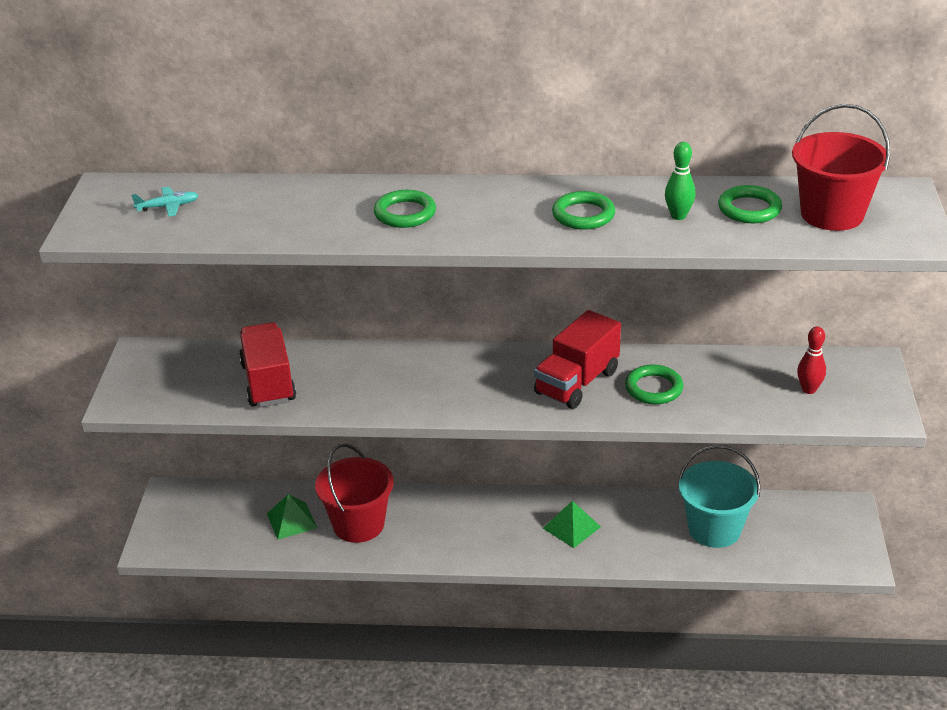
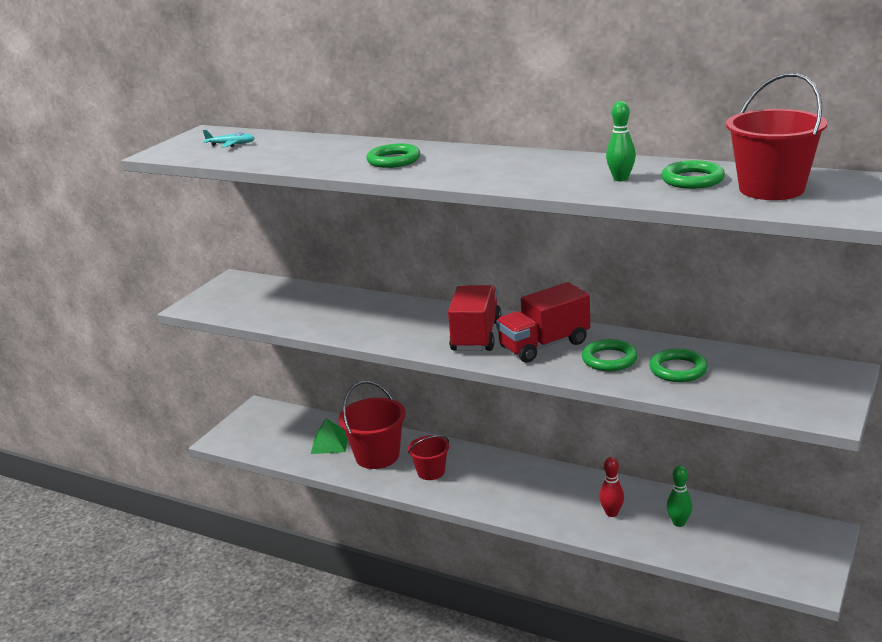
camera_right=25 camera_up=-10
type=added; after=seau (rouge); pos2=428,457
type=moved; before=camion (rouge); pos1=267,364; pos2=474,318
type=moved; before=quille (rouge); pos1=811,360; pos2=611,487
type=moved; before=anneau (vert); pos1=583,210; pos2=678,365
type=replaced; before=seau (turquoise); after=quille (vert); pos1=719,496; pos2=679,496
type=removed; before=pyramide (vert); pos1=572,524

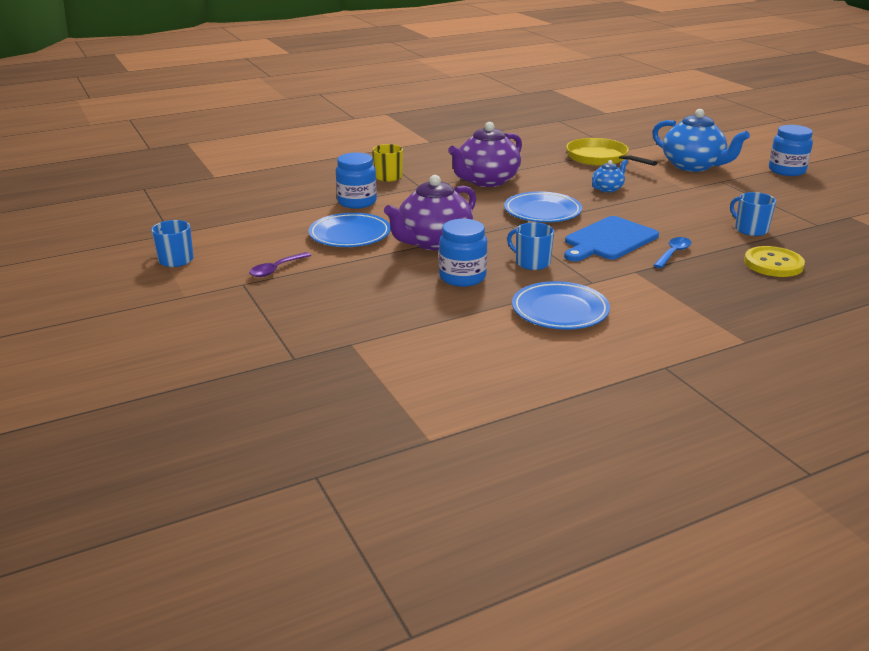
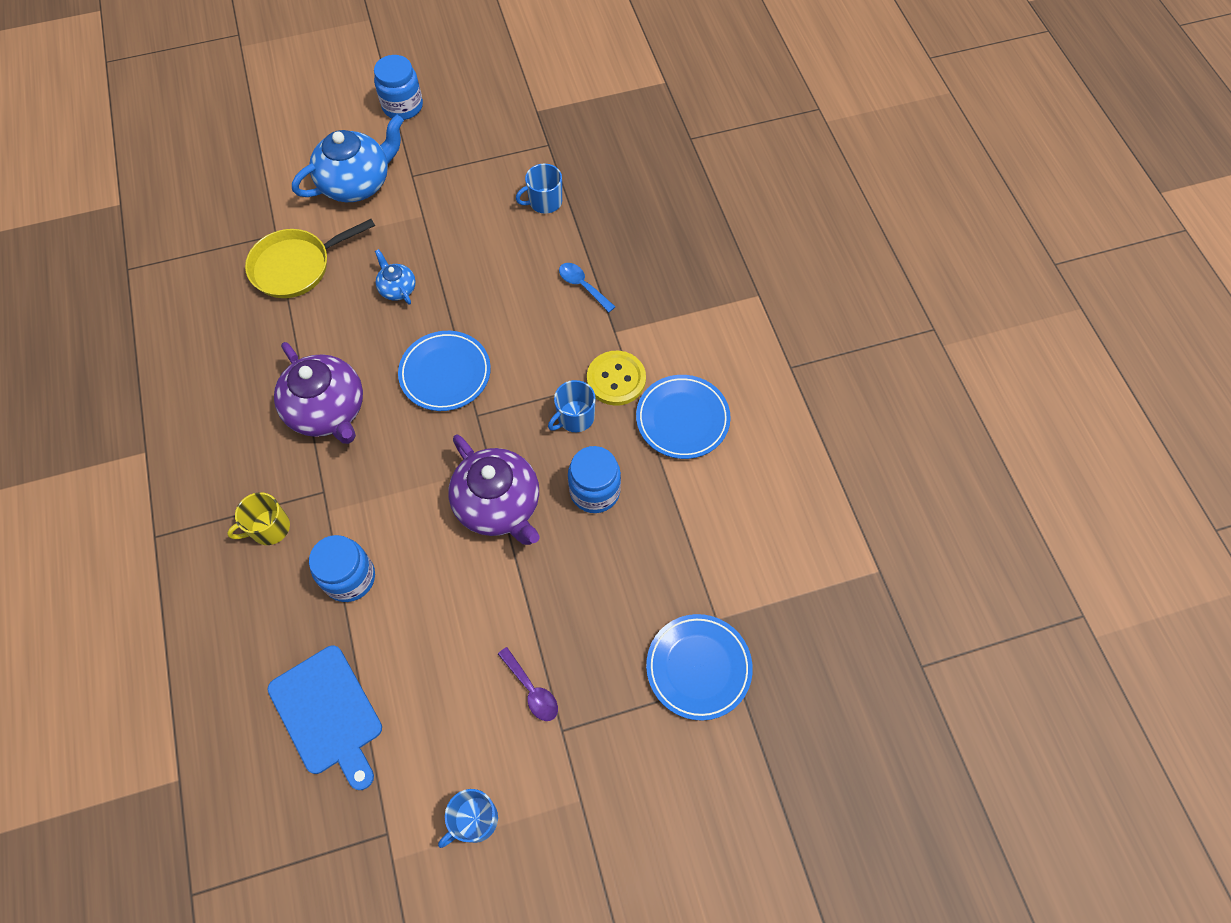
camera_right=-80 camera_up=35
type=moved; before=planche à découper (bleu); pos1=611,238; pos2=324,717
type=moved; before=bouton (jaune); pos1=774,261; pos2=616,378
type=moved; before=assiette (bleu); pos1=350,230; pos2=699,667

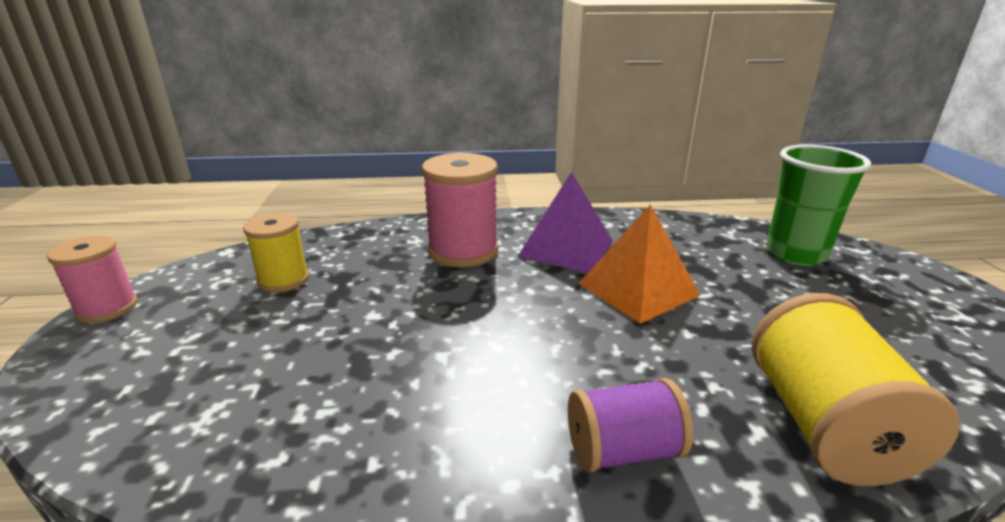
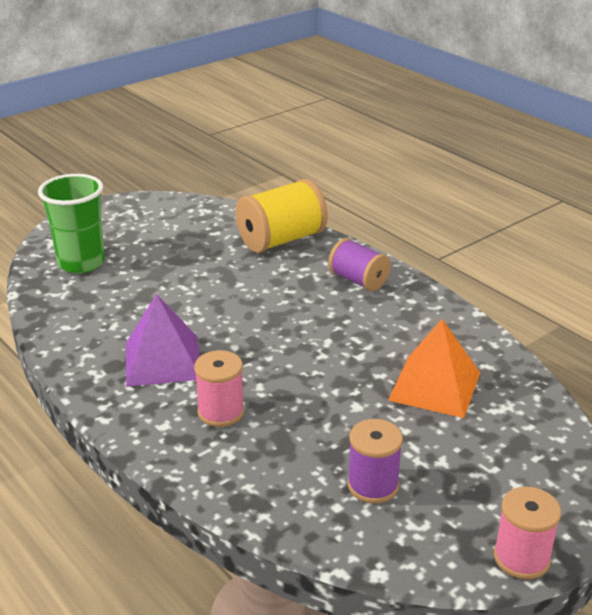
camera_right=-125 camera_up=5
type=resized; before=bobine (rose); pos1=460,210; pos2=219,388; scale=0.63
type=recoloured; before=bobine (jaune); after=bobine (violet); pos1=276,253; pos2=375,461
type=moved; before=pyramide (orange); pos1=639,264; pos2=434,368

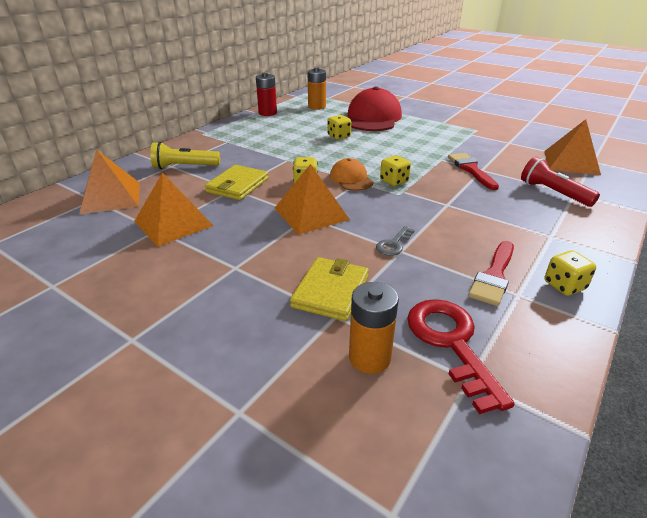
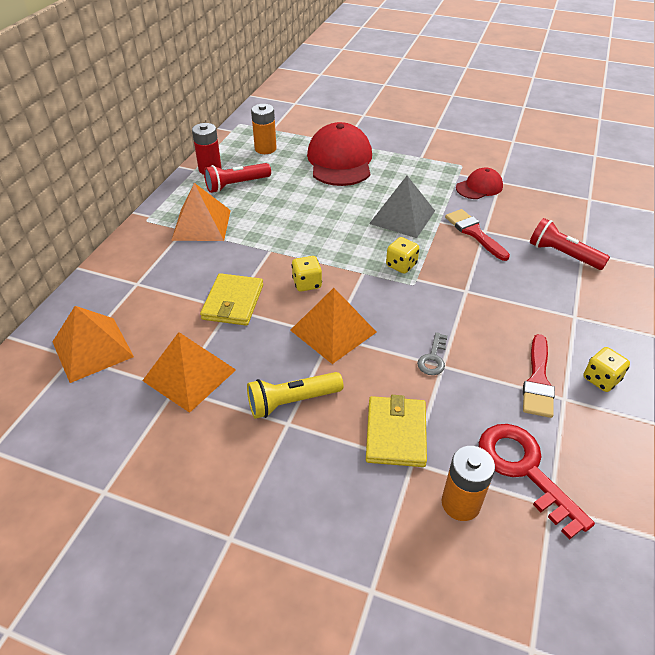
camera_right=-15 camera_up=10
type=moved; before=pyramide (orange); pos1=572,147; pos2=201,212
type=added; after=lampe de poche (rouge); pos2=237,178
type=moved; before=lampe de poche (jaune); pos1=185,155; pos2=295,395
type=added; after=pyramide (gris); pos2=402,207
type=added; after=casquette (rouge); pos2=479,183
type=removed; before=dé (jaune); pos1=339,127
type=removed; before=casquette (orange); pos1=351,174

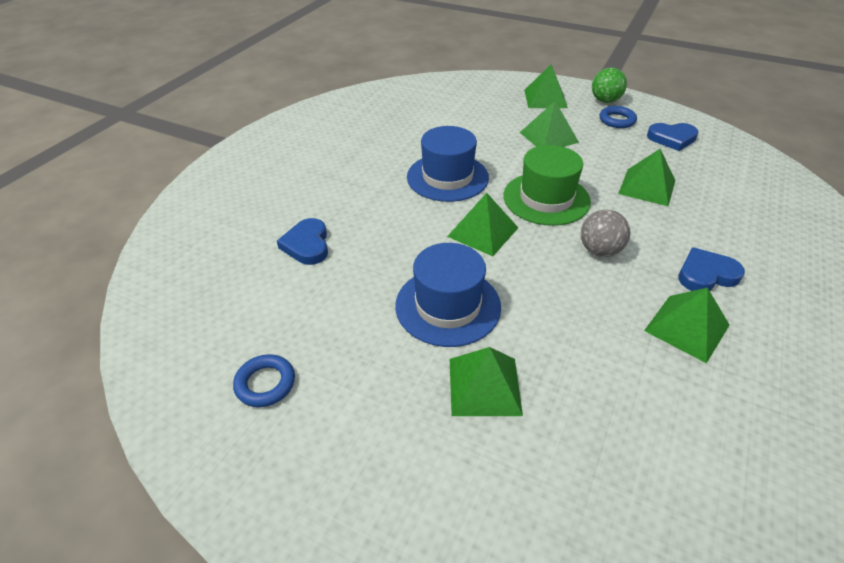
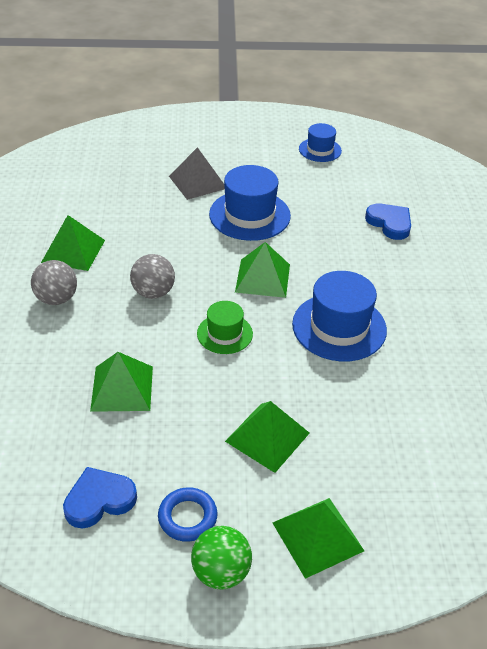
camera_right=150 camera_up=0
type=replaced; before=cœur (bleu); after=balle (gris); pos1=711,269; pos2=54,282
type=recoloured; before=pyramide (vert); after=pyramide (gris); pos1=486,381; pos2=197,173
type=resized; before=chapeau (vert); pos1=547,185; pos2=225,327; scale=0.59
type=replaced; before=anneau (bleu); after=chapeau (bleu); pos1=264,380; pos2=320,142

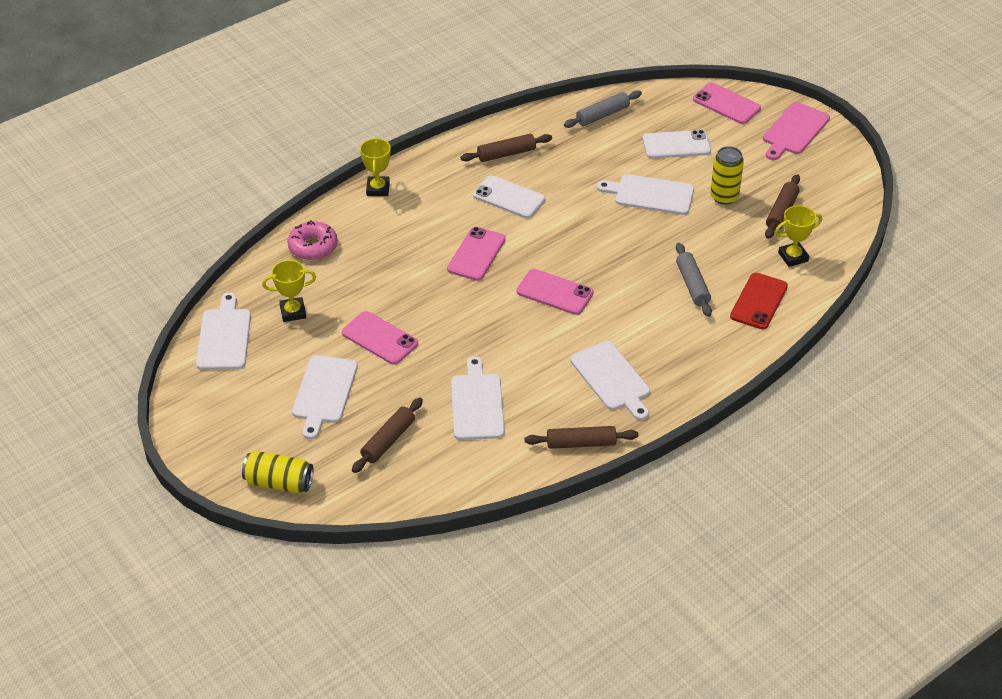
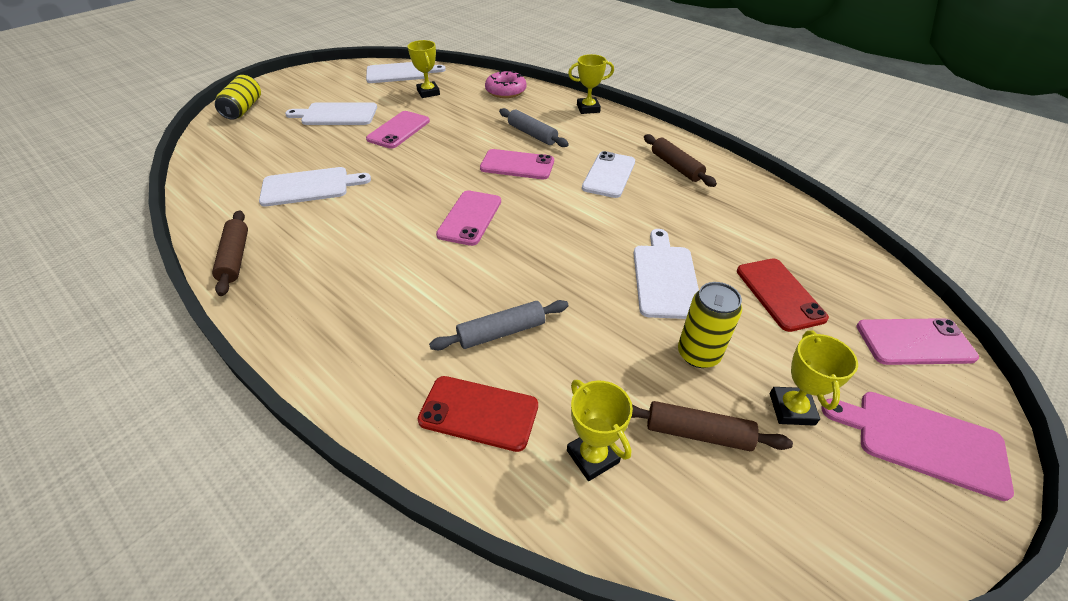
camera_right=80 camera_up=0
type=moved; before=rouleau à pâtisserie (gris); pos1=603,109; pos2=534,127
type=recoloured; before=téléphone (blanc); after=téléphone (rouge); pos1=677,144; pos2=783,295
type=added; after=trophée (jaune); pos2=814,378
type=turned; before=téléphone (rose); pos1=727,103; pos2=917,341; turn=60
type=removed; before=rouleau à pâtisserie (marron); pos1=387,435
type=removed; before=planche à découper (blanc); pos1=610,380

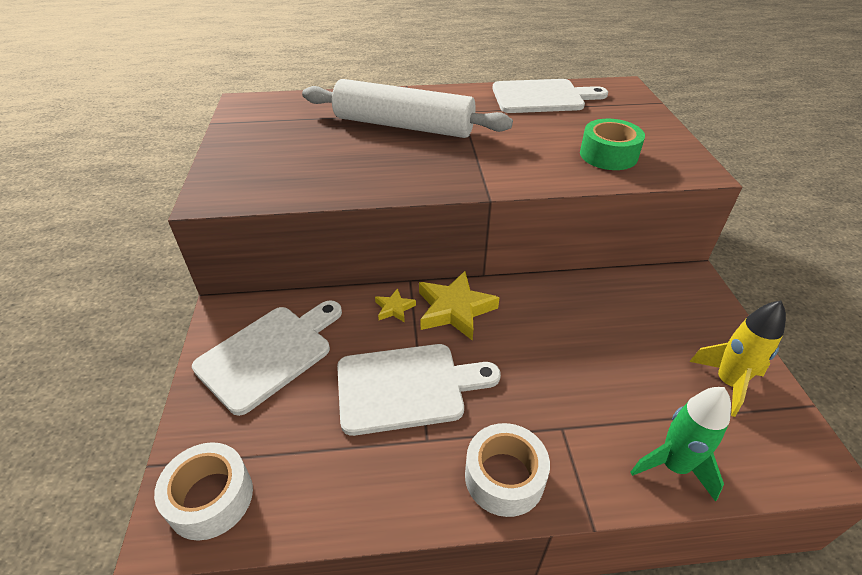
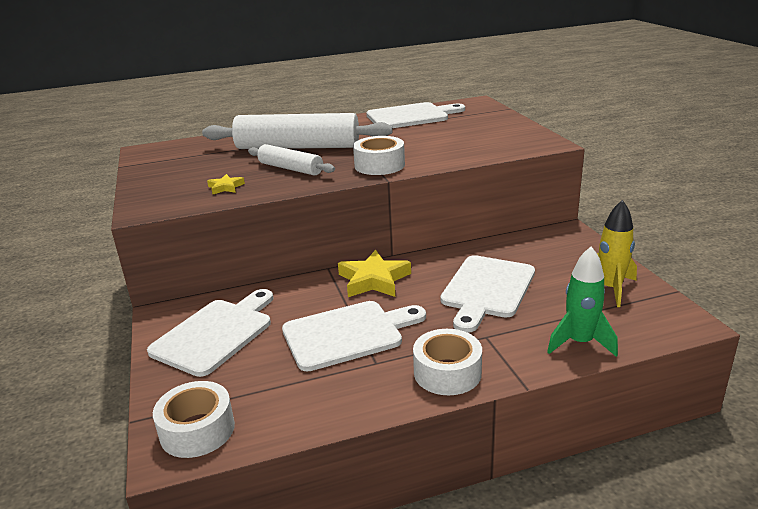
camera_right=-10 camera_up=-15
type=moved; before=étoile (jaune); pos1=395,305; pos2=226,184
type=added; after=rouleau à pâtisserie (blanc); pos2=291,159
type=added; after=ruban adhésif (blanc); pos2=379,155
type=added; after=planche à découper (blanc); pos2=487,294
type=removed; before=ruban adhésif (vert); pos1=612,144

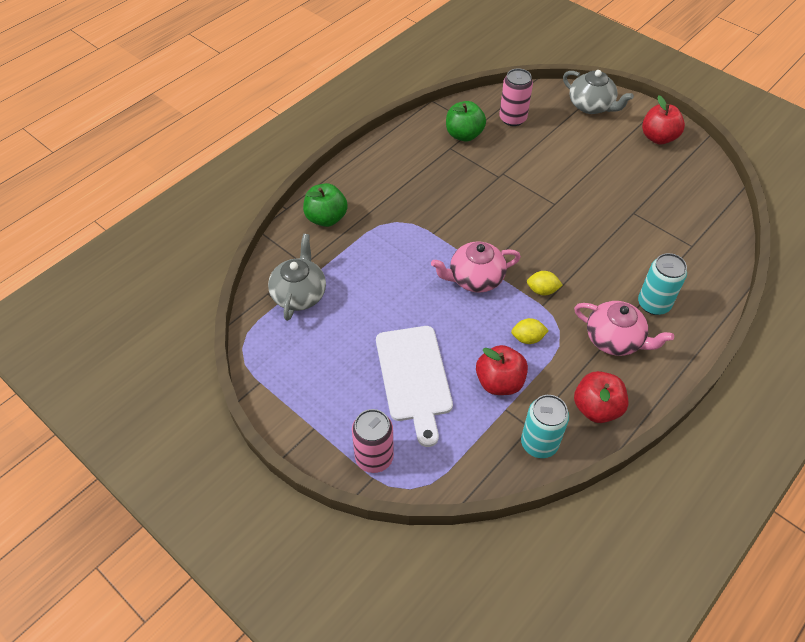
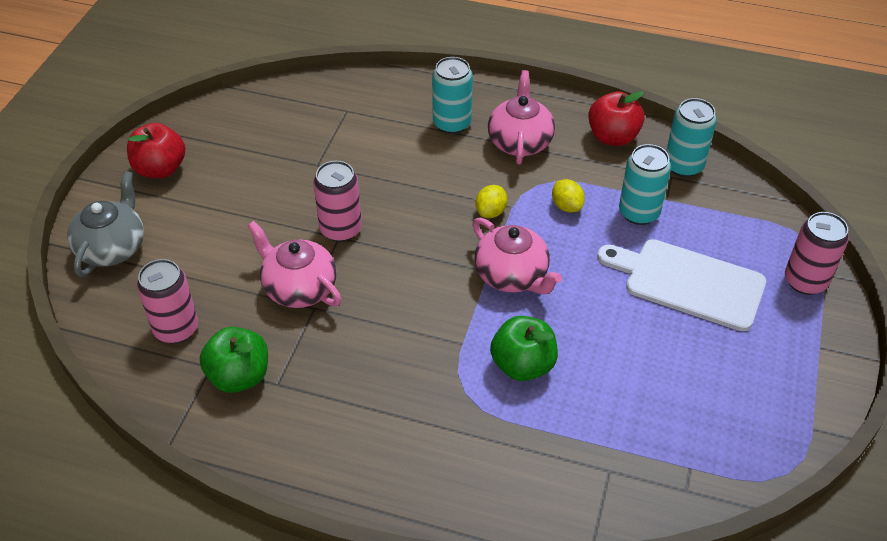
camera_right=-115 camera_up=-5
type=added; after=théière (rose); pos2=295,264
type=added; after=canette (rose); pos2=337,201
type=turned; before=citron (jaune); pos1=545,283; pos2=491,201; turn=45
type=moved; before=pomme (vert); pos1=325,205; pos2=524,348
type=turned; before=planche à découper (blanc); pos1=414,386; pos2=681,285; turn=-120
type=replaced; before=pomme (rouge); after=canette (turquoise); pos1=502,370; pos2=645,184
type=removed; before=théière (gris); pos1=297,277

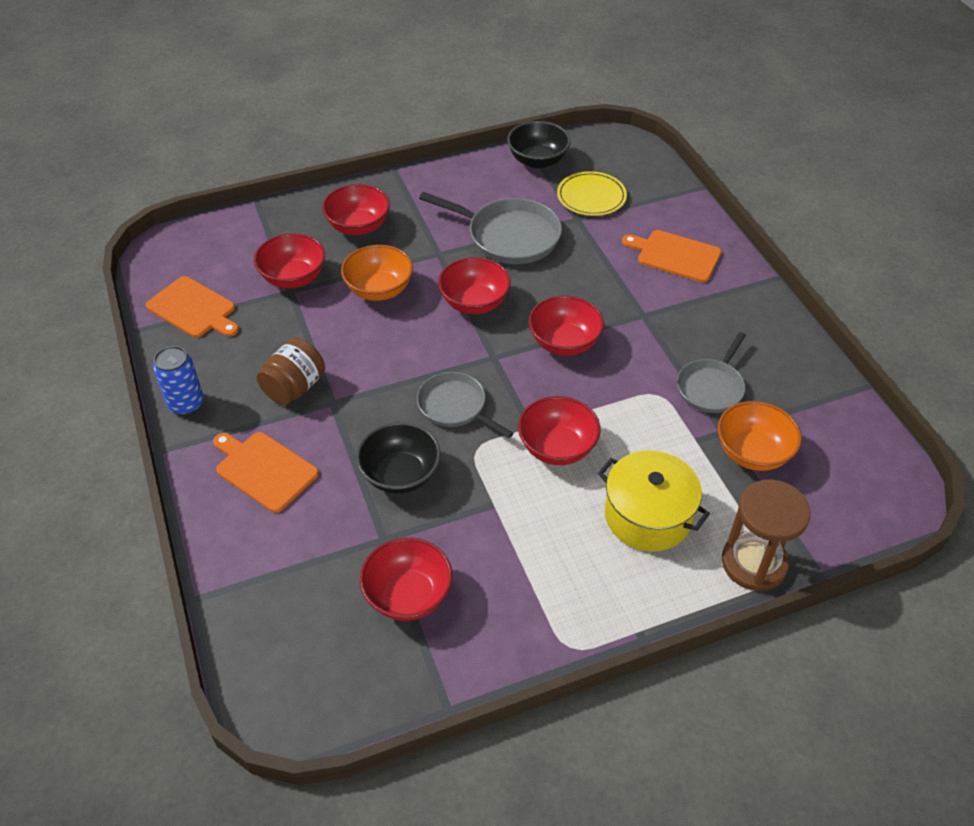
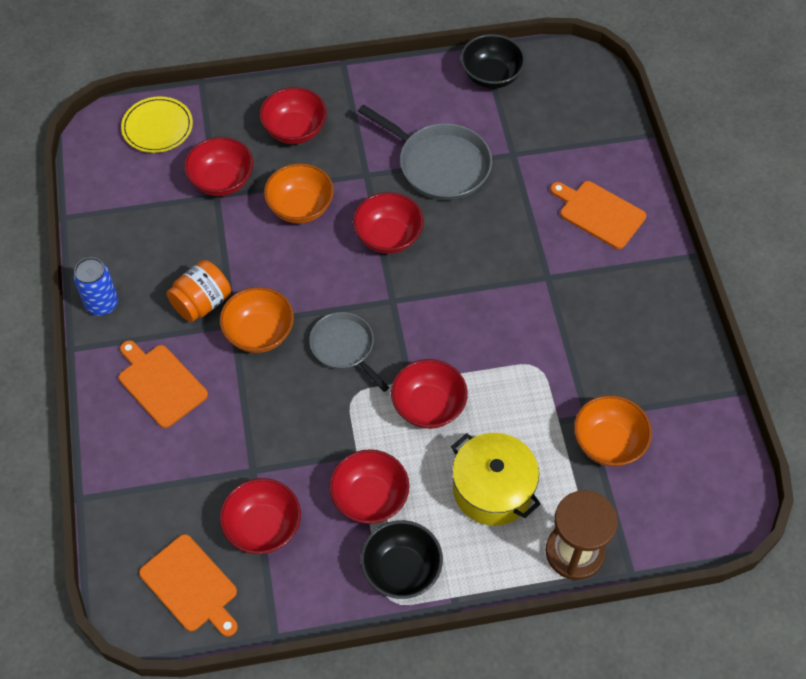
camera_right=10 camera_up=10
type=moved; before=assiette (jaune); pos1=592,193; pos2=157,124
type=moved; before=planche à découper (orange); pos1=192,307; pos2=188,585
type=recoloured; before=bocal (marron); after=bocal (orange); pos1=291,371; pos2=198,291
type=added; after=bol (orange); pos2=257,320
type=moved; before=bol (rouge); pos1=566,325; pos2=369,486
type=moved; before=bol (noir); pos1=398,458; pos2=402,559
type=removed; before=poêle (gris); pos1=711,372

